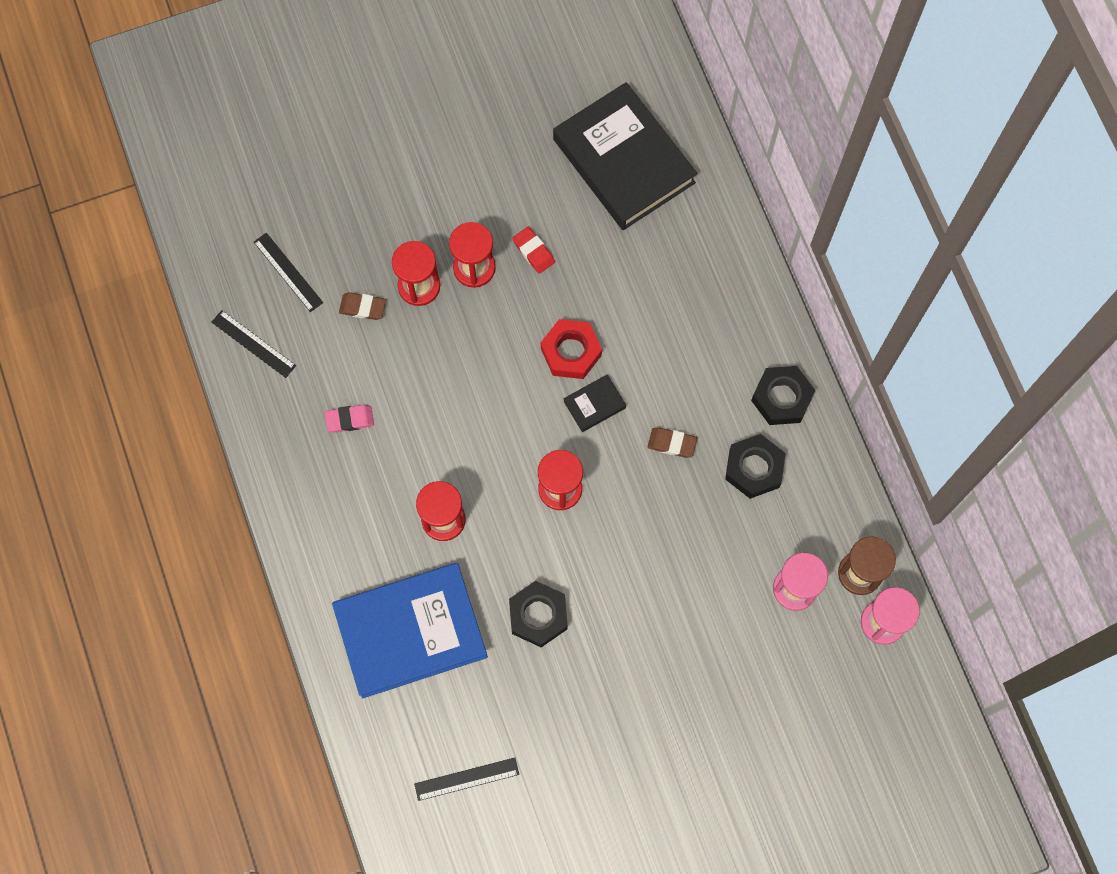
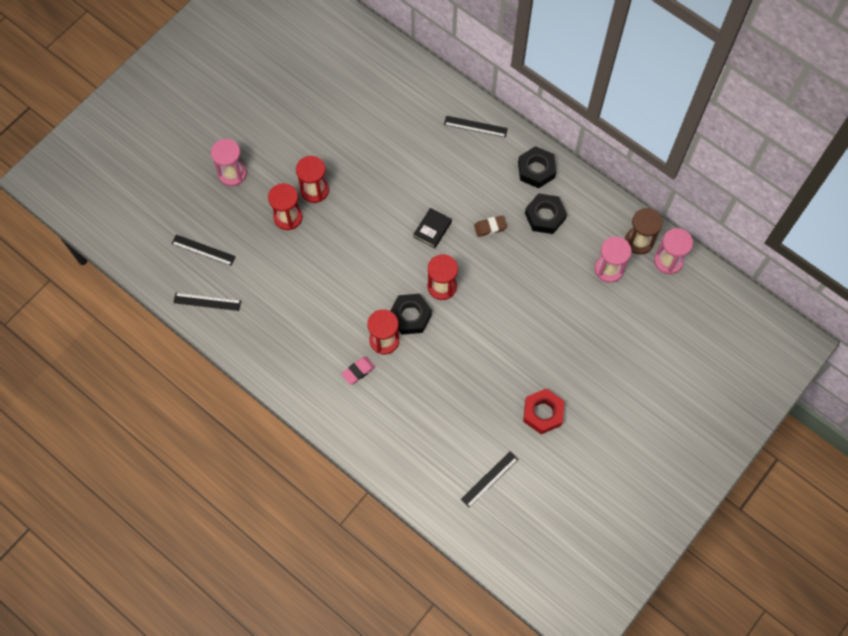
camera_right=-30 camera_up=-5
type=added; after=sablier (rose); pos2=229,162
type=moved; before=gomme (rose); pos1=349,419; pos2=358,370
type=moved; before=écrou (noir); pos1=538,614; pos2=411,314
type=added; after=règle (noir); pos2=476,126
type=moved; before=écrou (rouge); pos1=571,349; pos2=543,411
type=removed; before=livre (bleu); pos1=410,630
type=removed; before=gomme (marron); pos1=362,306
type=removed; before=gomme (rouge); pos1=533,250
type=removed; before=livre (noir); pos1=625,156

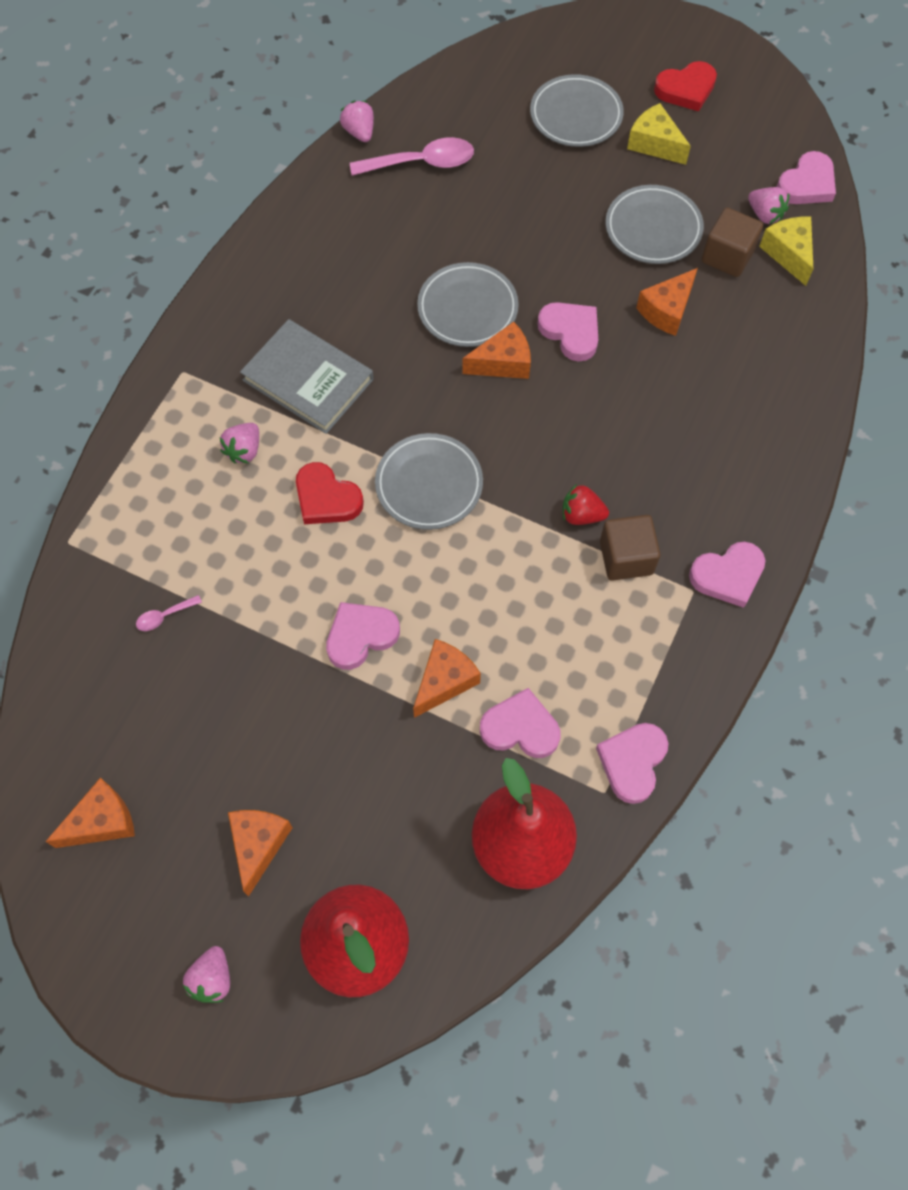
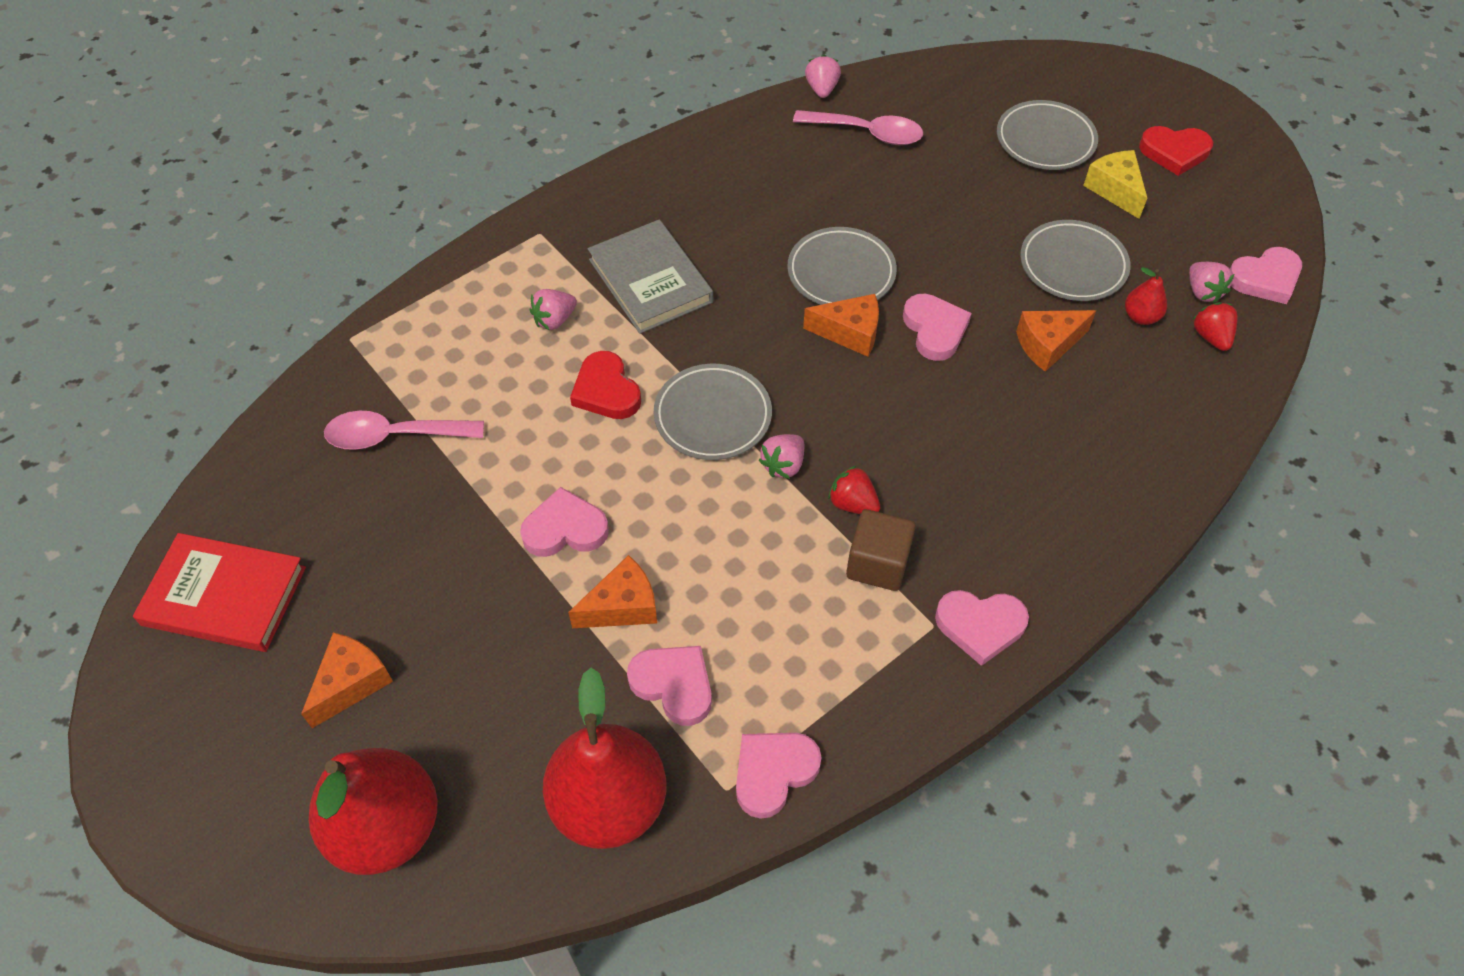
camera_right=25 camera_up=-10
type=replaced; before=fromage (orange); after=livre (rouge); pos1=90,813; pos2=219,592
type=resized; before=cuillère (rose); pos1=169,613; pos2=404,430; scale=2.17
type=moved; before=fraise (rose); pos1=206,974; pos2=781,456
type=replaced; before=cube (marron); after=poire (rouge); pos1=732,242; pos2=1146,296
type=replaced; before=fromage (jaune); after=fraise (rouge); pos1=786,251; pos2=1215,326

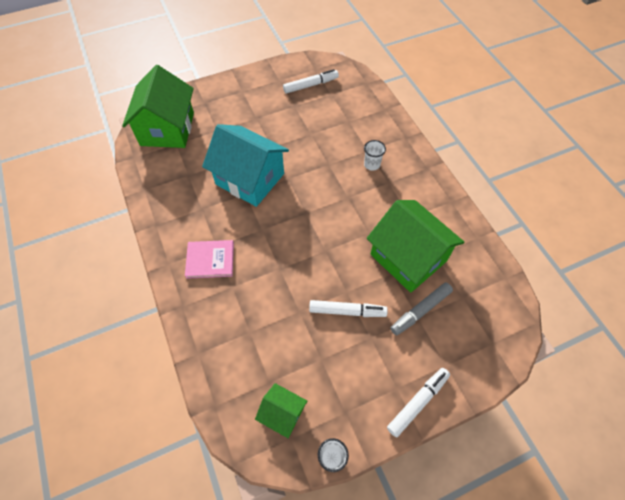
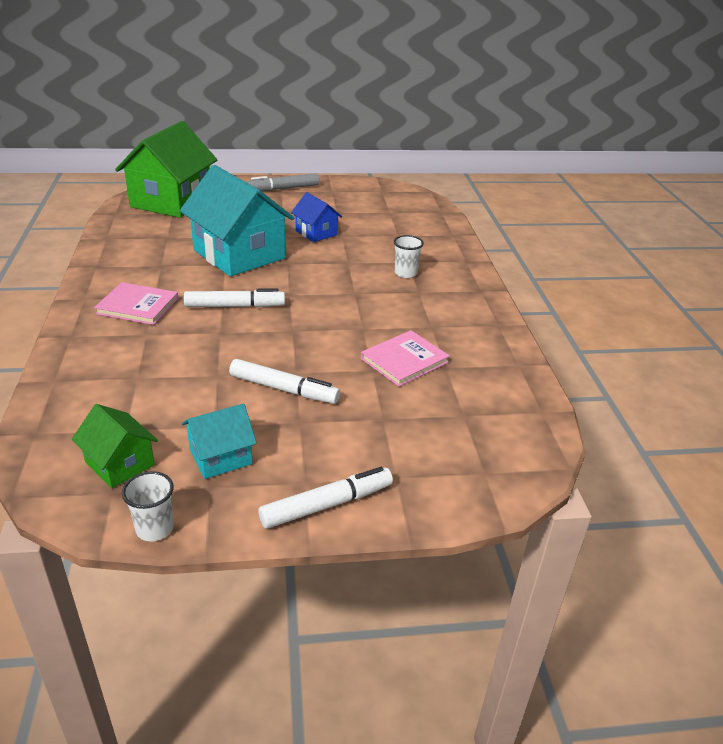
camera_right=15 camera_up=-25
type=added; after=maison (turquoise); pos2=219,441
type=moved; before=feutre (blanc); pos1=311,81; pos2=234,297
type=moved; before=feutre (gris); pos1=421,308; pos2=282,182
type=added; after=maison (bleu); pos2=316,217
type=replaced; before=maison (vert); after=livre (rose); pos1=416,246; pos2=405,358

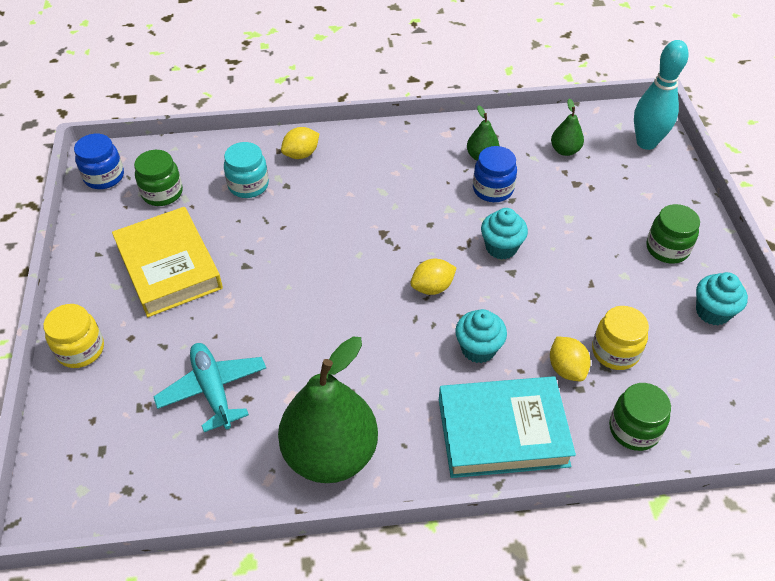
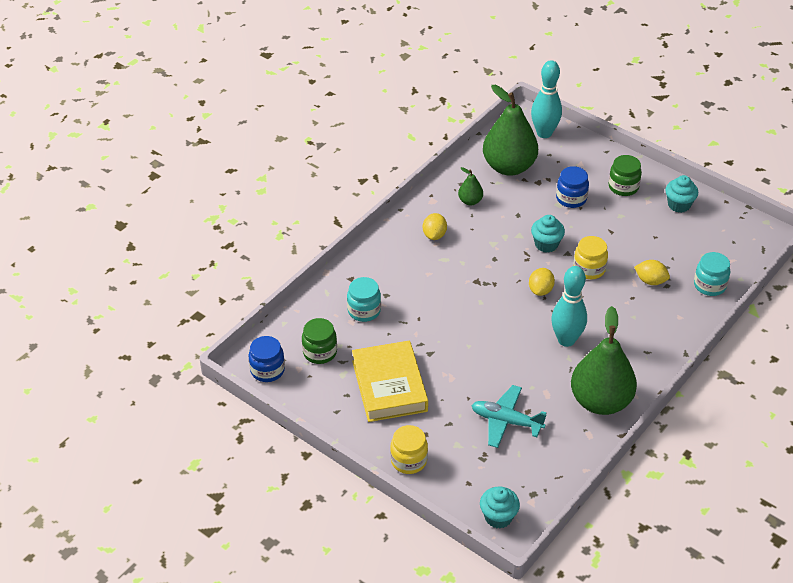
camera_right=-45 camera_up=-5
type=turned; before=livre (jaune); pos1=167,262; pos2=390,381; turn=60
type=moved; before=citron (jaune); pos1=300,143; pos2=435,226
type=moved; before=muffin (turquoise); pos1=481,336; pos2=500,507
type=resized; before=poire (vert); pos1=567,127; pos2=510,130; scale=2.25
type=added; after=quille (turquoise); pos2=569,306
type=moved; before=bocal (bleu); pos1=495,174; pos2=572,187
type=moved; before=bocal (jaune); pos1=620,338; pos2=590,257
type=recoloured; before=bocal (vert); after=bocal (turquoise); pos1=640,417; pos2=712,274
type=removed; before=livre (turquoise); pos1=507,427

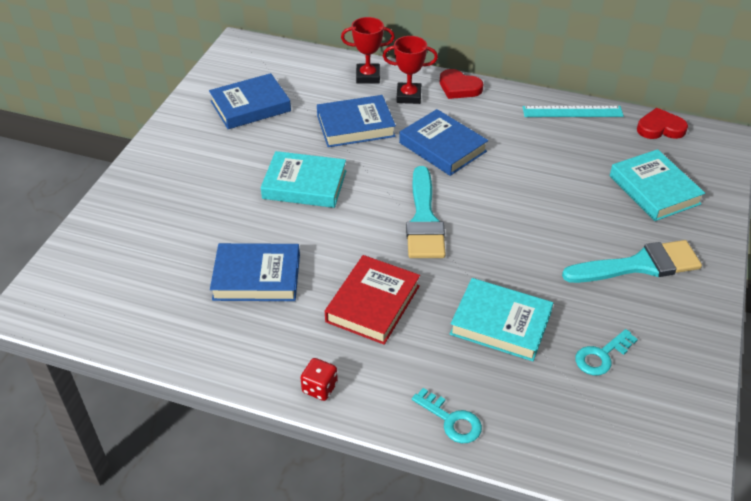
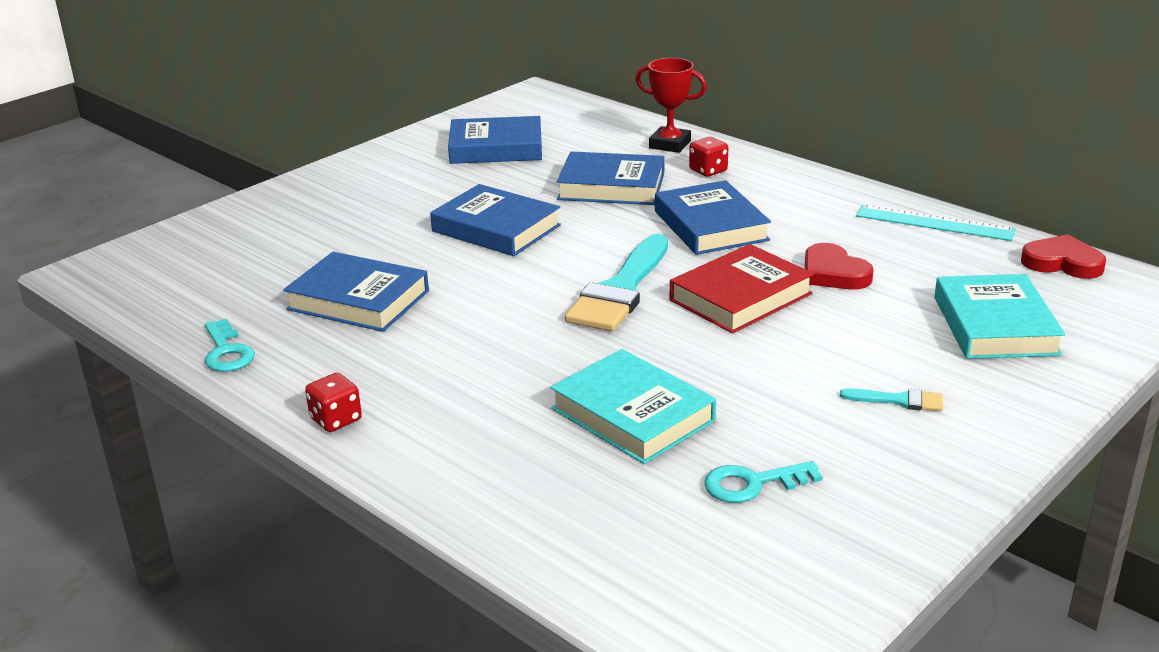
camera_right=25 camera_up=-15
type=moved; before=clé (turquoise); pos1=447,415; pos2=230,345
type=recoloured; before=livre (turquoise); after=livre (bleu); pos1=303,179; pos2=495,220
type=moved; before=livre (rouge); pos1=372,300; pos2=742,289
type=replaced; before=trophée (rouge); after=dé (rouge); pos1=410,70; pos2=708,157
type=moved; before=cœur (rouge); pos1=461,84; pos2=839,266
type=resized; before=pinceau (turquoise); pos1=632,261; pos2=891,399; scale=0.45

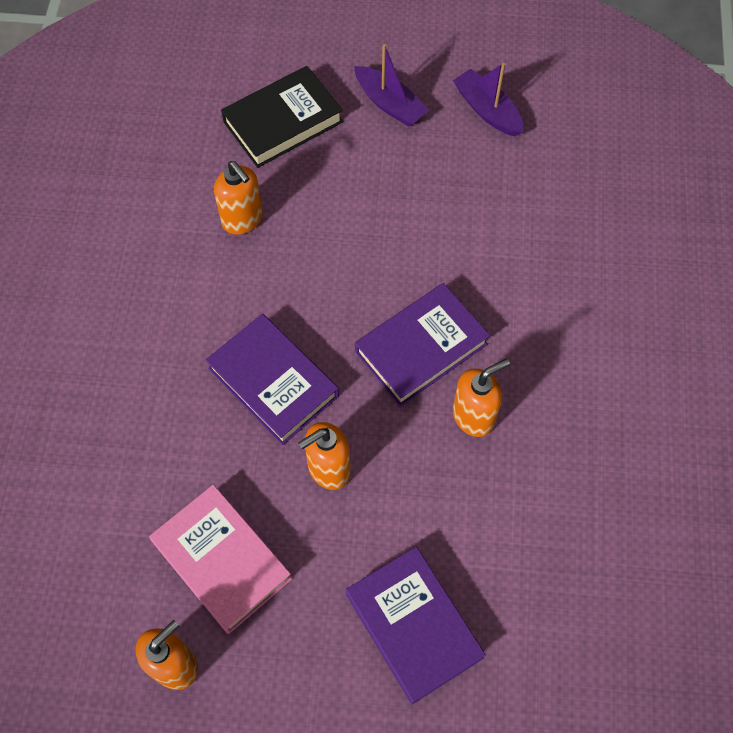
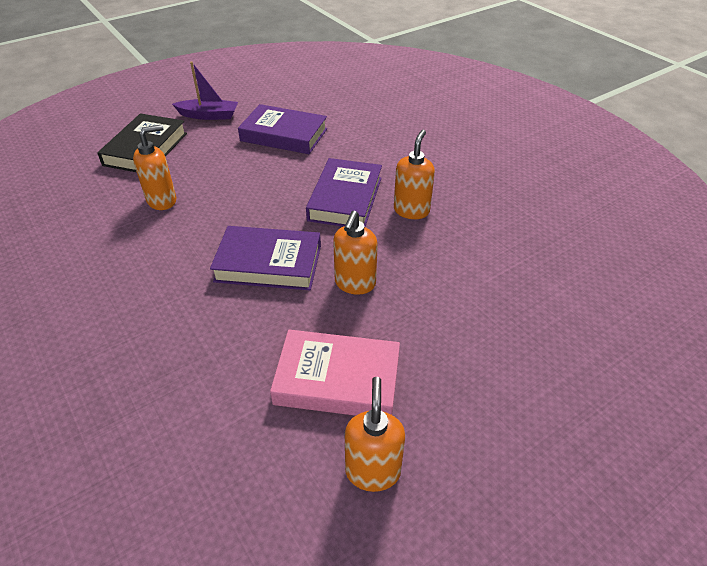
camera_right=-40 camera_up=-20
type=turned; before=distributeur de savon (orange); pos1=238,198; pos2=154,167; turn=-45
type=moved; before=livre (violet); pos1=416,625; pos2=282,129
type=removed; before=bateau (violet); pos1=488,99

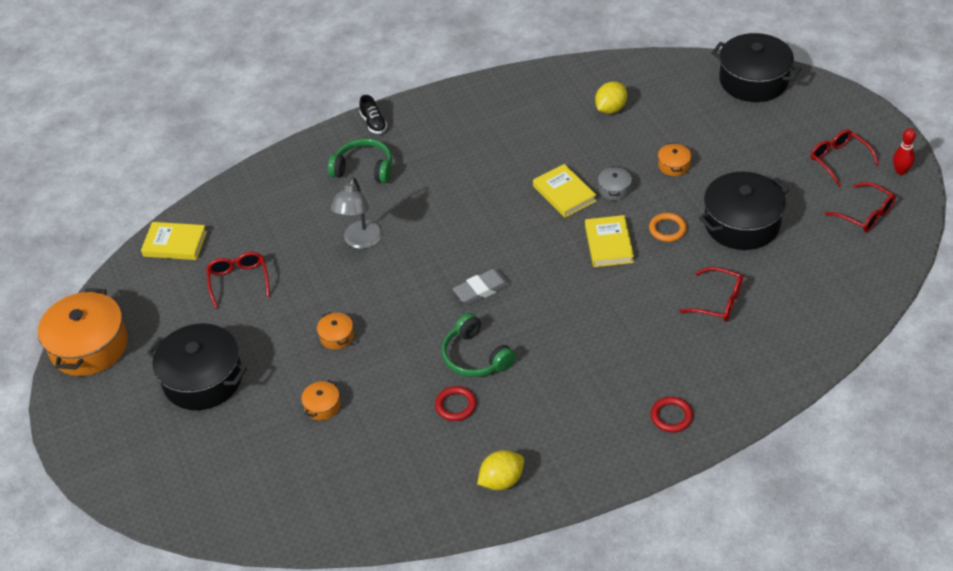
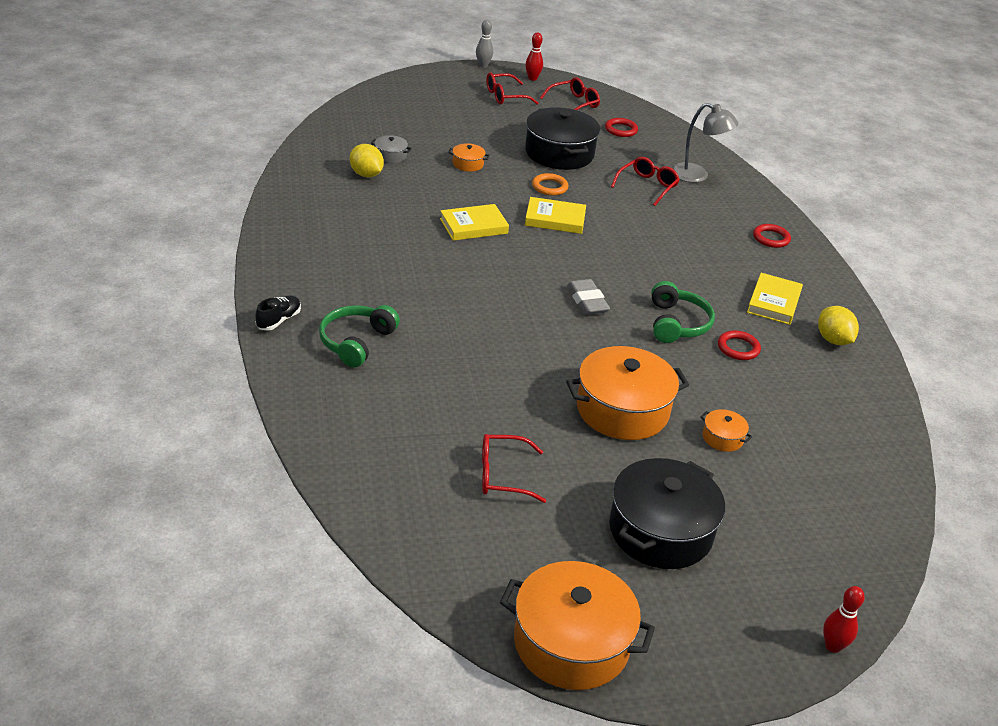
camera_right=-85 camera_up=-10
type=turned; before=chaussure (noir); pos1=373,114; pos2=278,313; turn=-45
type=moved; before=marmite (gris); pos1=615,183; pos2=391,149
type=added; after=quille (gris); pos2=484,44
type=resized; before=marmite (orange); pos1=335,331; pos2=627,393; scale=2.29
type=added; after=anneau (rouge); pos2=621,127
type=turned; before=casque audio (vert); pos1=479,345; pos2=683,312; turn=-60
type=moved; before=lampe (gris); pos1=357,213; pos2=705,143
type=moved; before=livre (jaune); pos1=174,241; pos2=775,299
type=added; after=quille (rouge); pos2=844,619
type=removed; before=marmite (noir); pos1=756,67

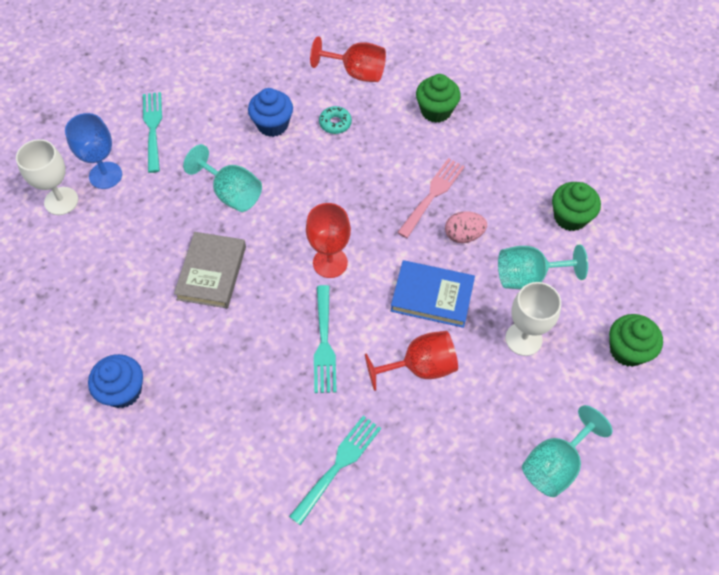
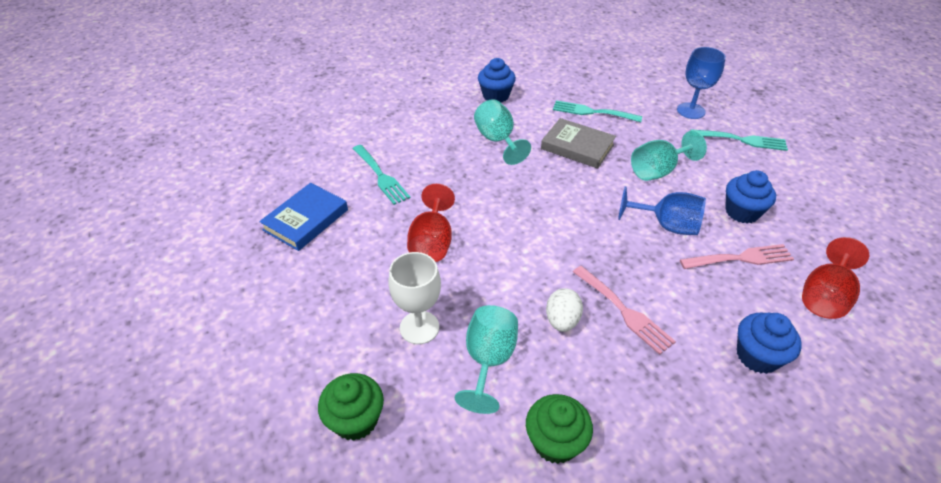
camera_right=110 camera_up=-15
type=moved; before=livre (bleu); pos1=433,294; pos2=303,217
type=moved; before=verre à pied (turquoise); pos1=567,451; pos2=502,132
type=recoloured; before=œuf (rose); after=œuf (blanc); pos1=466,227; pos2=564,310
type=moved; before=fourchette (turquoise); pos1=325,339; pos2=597,111
type=added; after=verre à pied (bleu); pos2=662,210
type=replaced; before=beignet (turquoise); after=fourchette (rose); pos1=335,120; pos2=737,256
type=recoloured; before=muffin (vert); after=muffin (bleu); pos1=438,98; pos2=769,343
type=removed; before=verre à pied (blanc); pos1=47,177
type=removed; before=verre à pied (rouge); pos1=328,240

